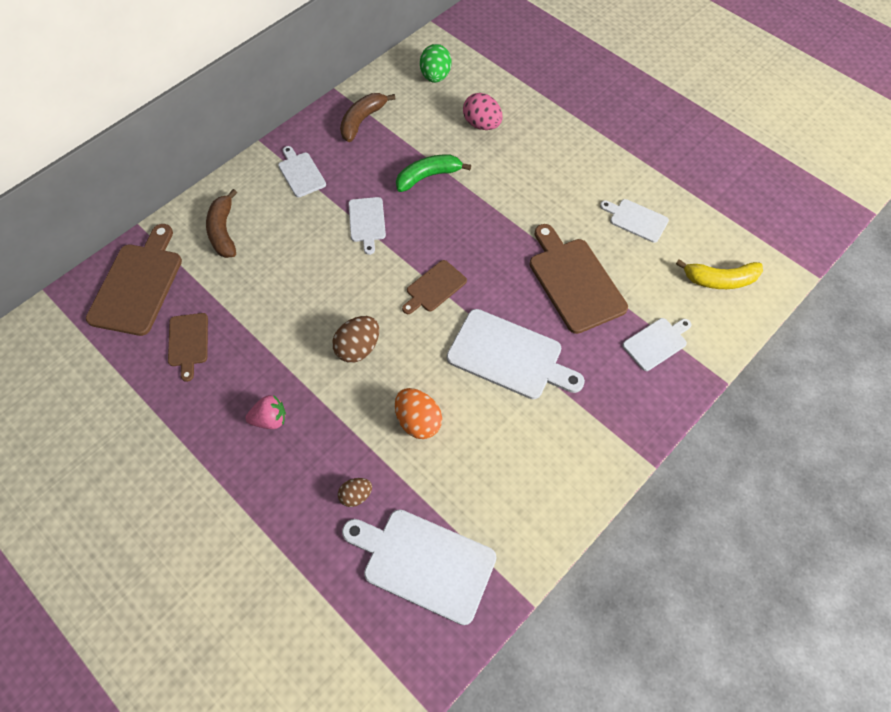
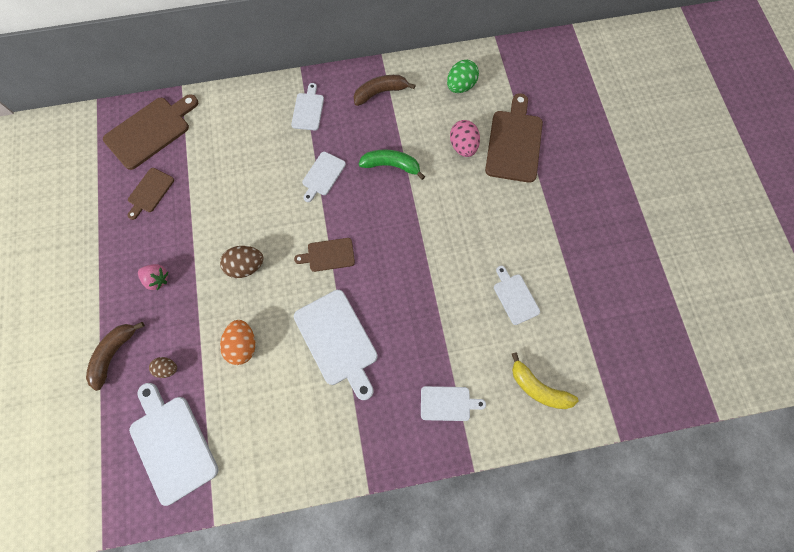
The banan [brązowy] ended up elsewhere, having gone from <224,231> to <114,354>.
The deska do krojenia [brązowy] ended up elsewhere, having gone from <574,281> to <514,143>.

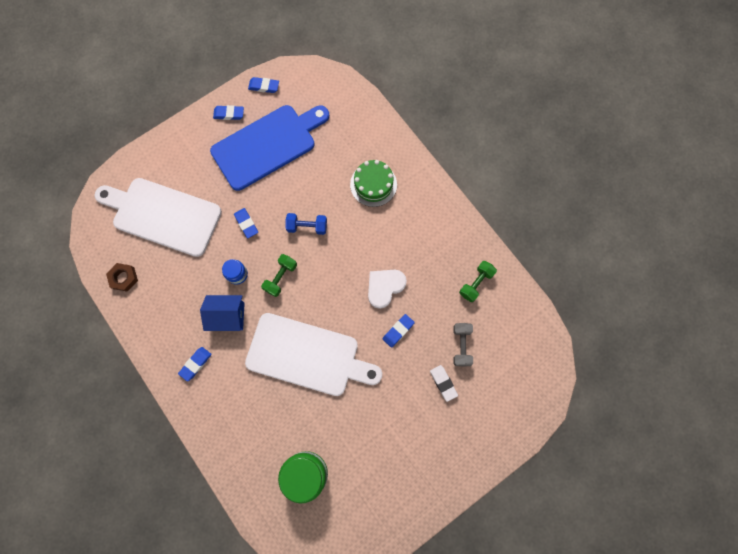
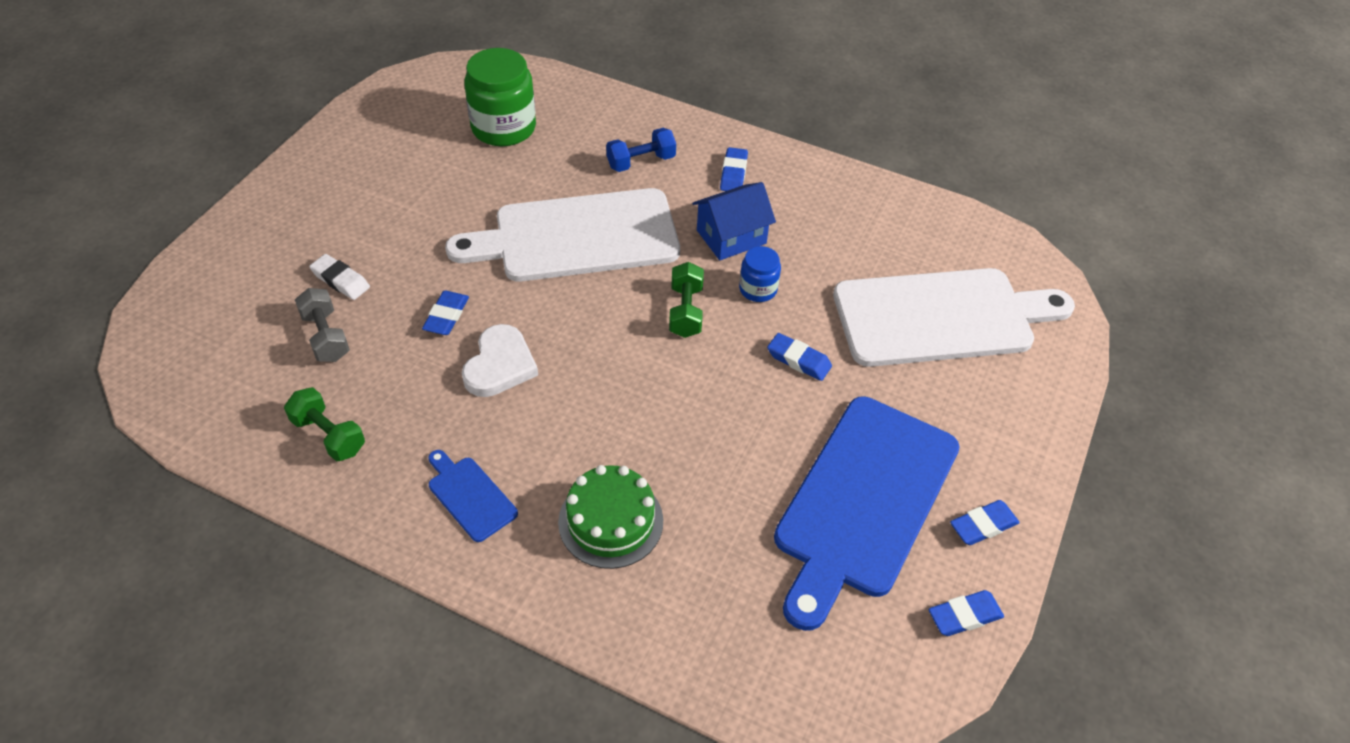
The hantel [zielony] at <476,283> ended up facing another way, 60 degrees counterclockwise from before.
The second view gained the deska do krojenia [niebieski] at <470,496>.
The hantel [niebieski] ended up elsewhere, having gone from <307,227> to <641,162>.
The second view lost the nakrętka [brązowy] at <123,278>.

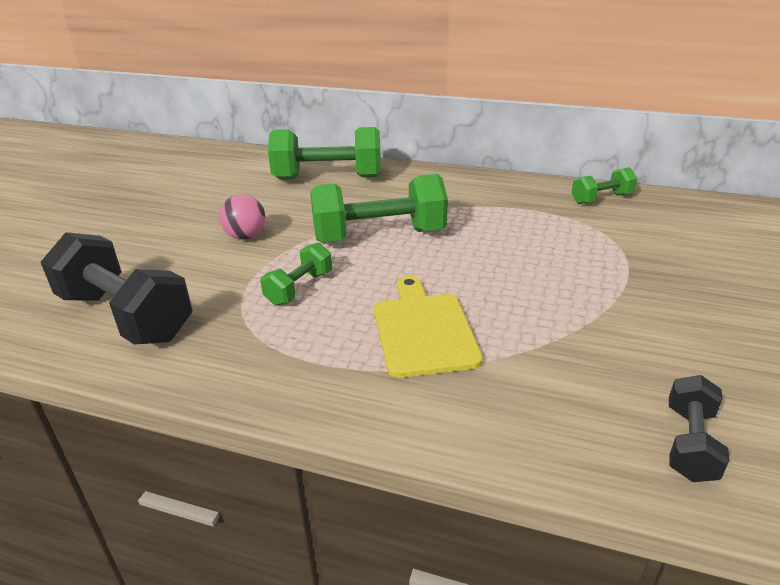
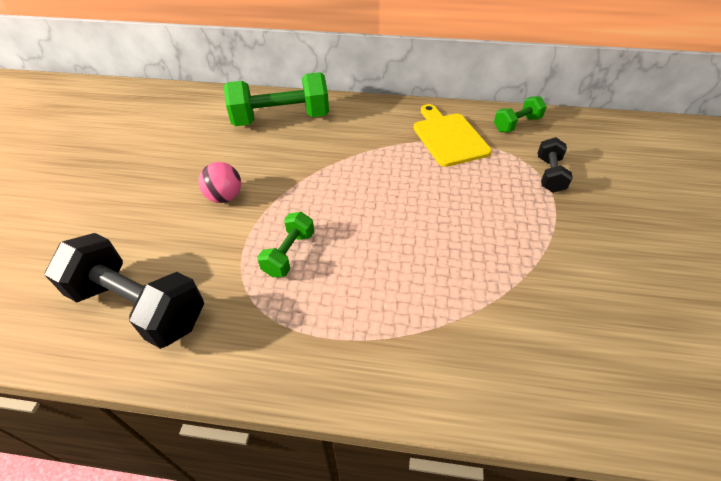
The deska do krojenia [żółty] ended up elsewhere, having gone from <423,330> to <448,137>.
The hantel [czarny] ended up elsewhere, having gone from <689,444> to <549,175>.
The second view lost the hantel [zielony] at <379,236>.

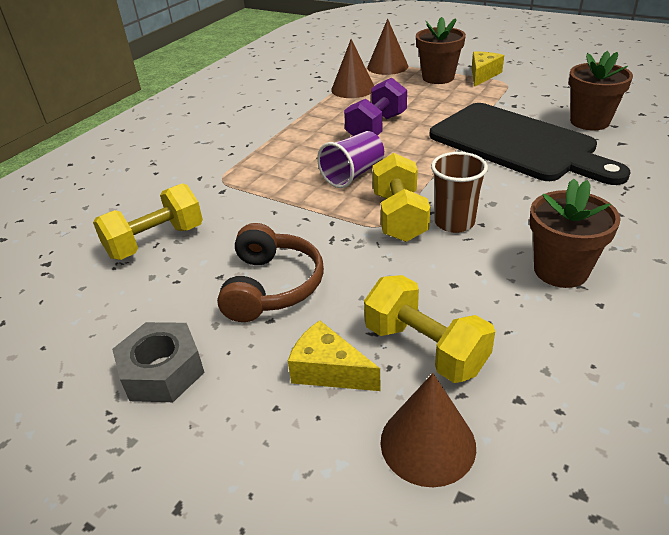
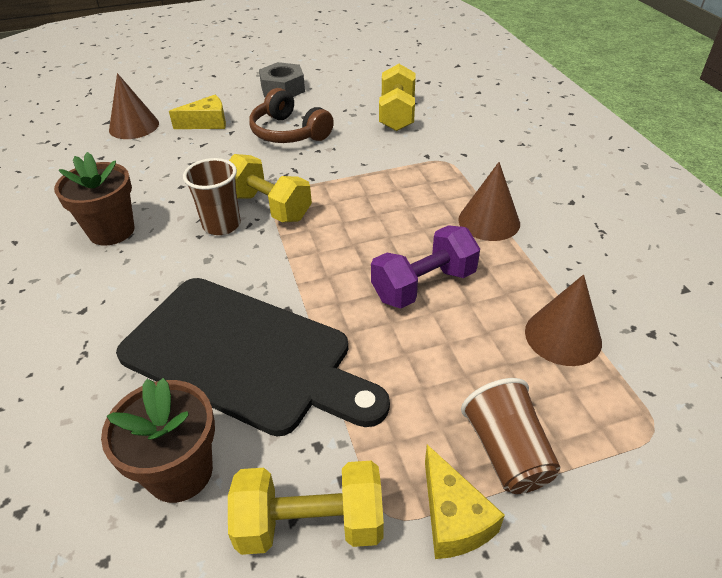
The deska do krojenia [czarny] at <517,144> ended up facing another way, 150 degrees counterclockwise from before.
The hantel [żółty] ended up elsewhere, having gone from <425,348> to <310,524>.
The hantel [fioletowy] at <376,128> ended up facing another way, 75 degrees clockwise from before.
The stożek [brązowy] ended up elsewhere, having gone from <387,66> to <489,221>.
Where the doniczka [brązowy] stood at <438,77>, the szklanka [brązowy] came to stand at <506,452>.
The second view lost the szklanka [fioletowy] at <353,174>.

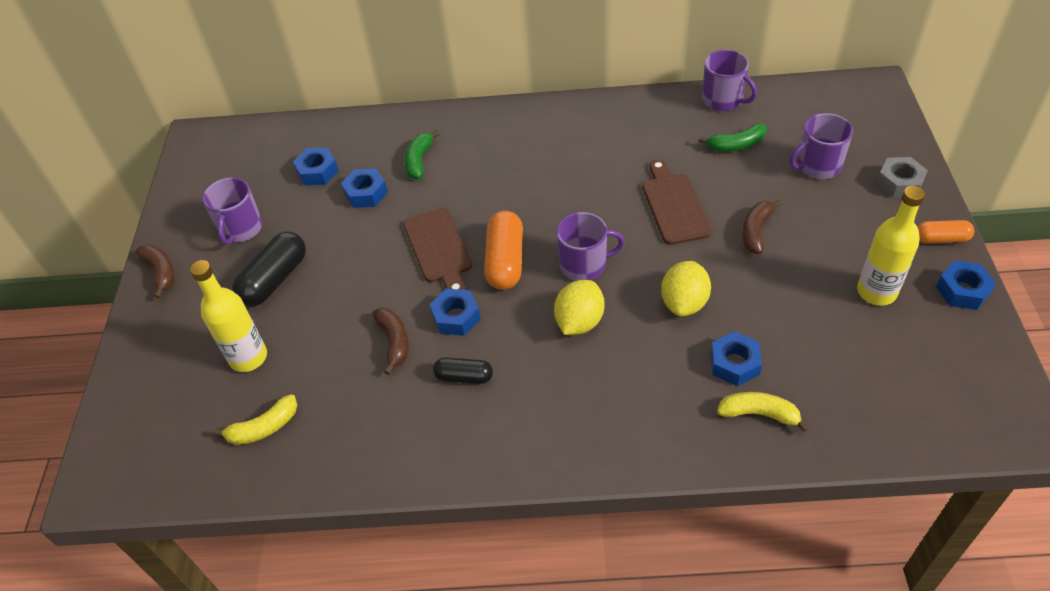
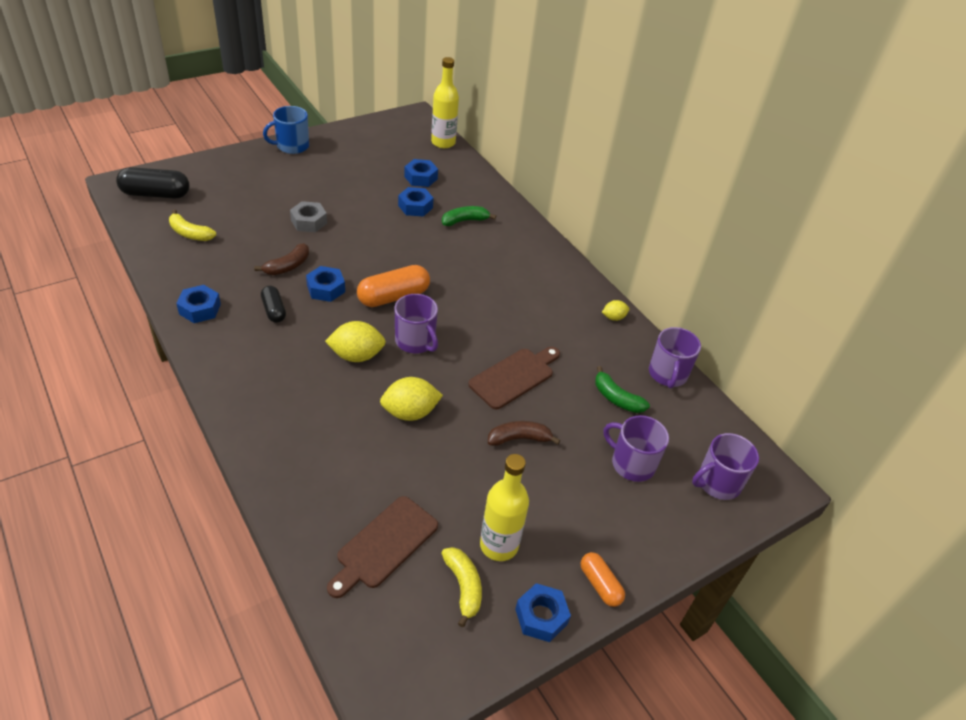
The kapsułka [czarny] ended up elsewhere, having gone from <274,279> to <156,194>.
The nakrętka [niebieski] ended up elsewhere, having gone from <734,364> to <200,309>.
Where the banan [brązowy] stood at <161,272>, the kubek [niebieski] came to stand at <292,146>.
The nakrętka [szary] ended up elsewhere, having gone from <899,183> to <309,222>.
The deska do krojenia [brązowy] ended up elsewhere, having gone from <439,248> to <384,545>.
The butelka [żółty] ended up elsewhere, having gone from <248,357> to <443,142>.
The banan [żółty] ended up elsewhere, having gone from <759,414> to <463,587>.
The second view gained the cytryna [żółty] at <613,317>.
The kubek [fioletowy] ended up elsewhere, having gone from <241,229> to <717,483>.

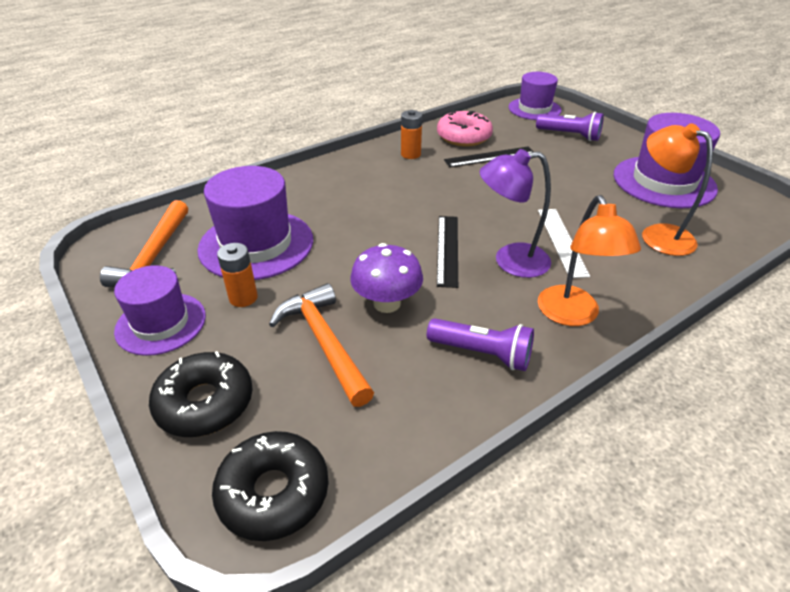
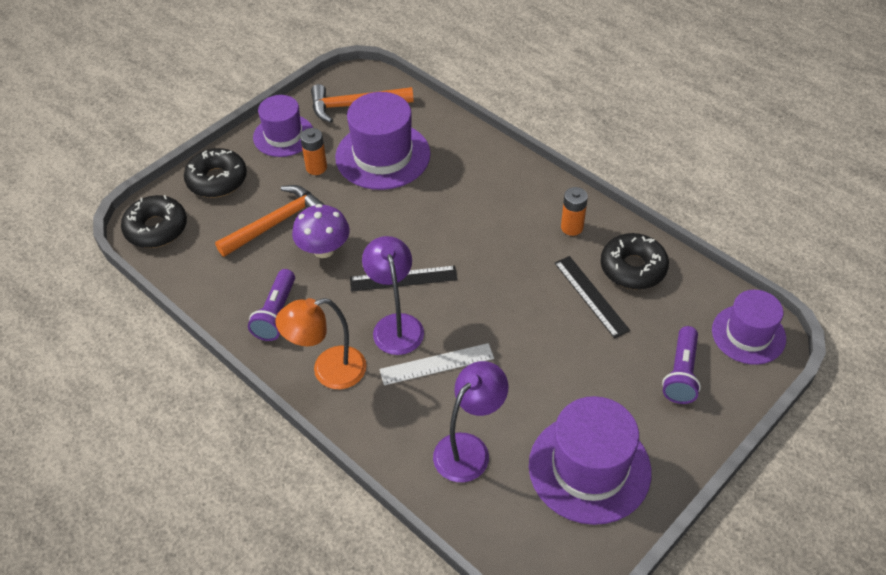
What was the lampka [pomarańczowy] at <658,235> turned into the lampka [fioletowy] at <469,449>.
What was the donut [różowy] at <464,137> turned into the donut [czarny] at <633,268>.

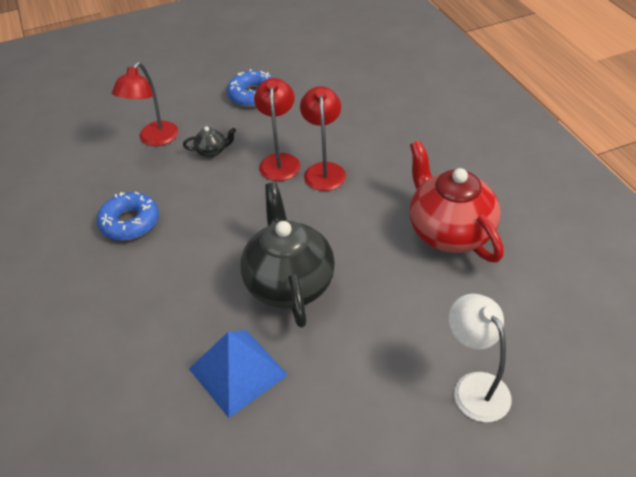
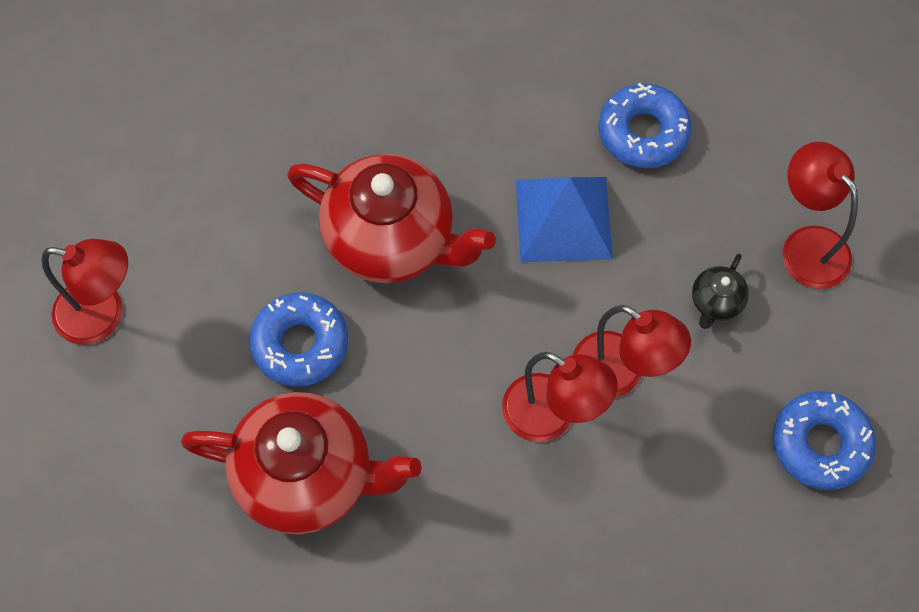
What was the lampka [biały] at <474,386> turned into the lampka [czerwony] at <103,315>.
The second view gained the donut [niebieski] at <300,344>.
What was the imbryk [czarny] at <289,282> turned into the imbryk [czerwony] at <392,240>.
The piramida [niebieski] ended up elsewhere, having gone from <237,371> to <563,218>.

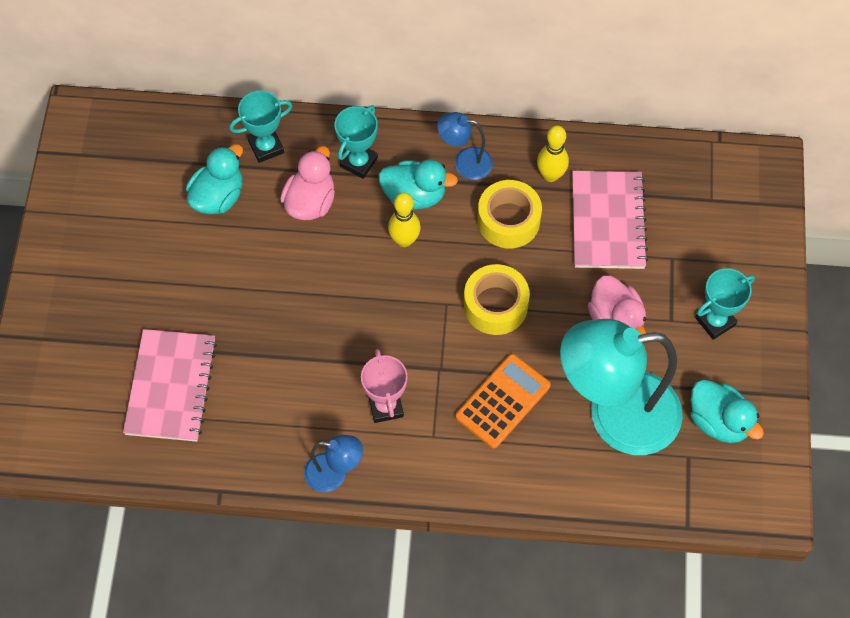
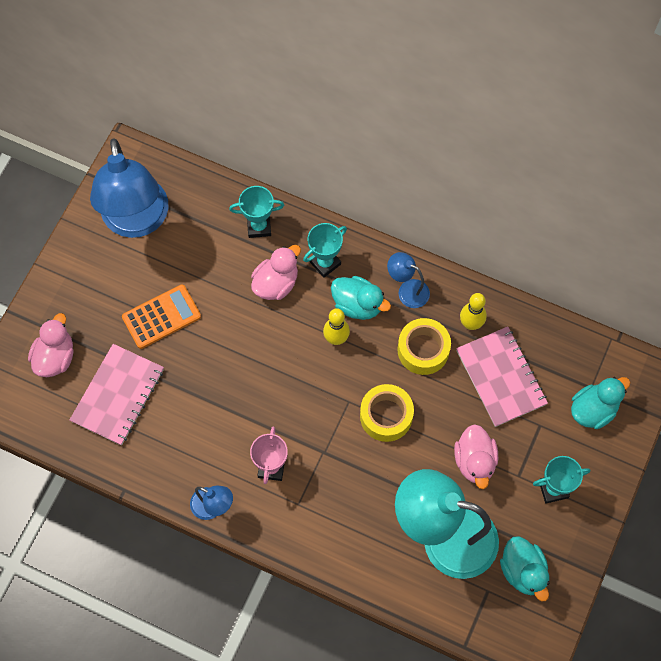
The second view gained the kaczka [różowy] at <55,357>.
The second view gained the lampka [niebieski] at <137,221>.
The kalkulator [pomarańczowy] ended up elsewhere, having gone from <502,401> to <161,317>.
The zeszyt [różowy] at <607,221> ended up facing another way, 45 degrees counterclockwise from before.
The kaczka [turkusowy] ended up elsewhere, having gone from <218,197> to <593,410>.

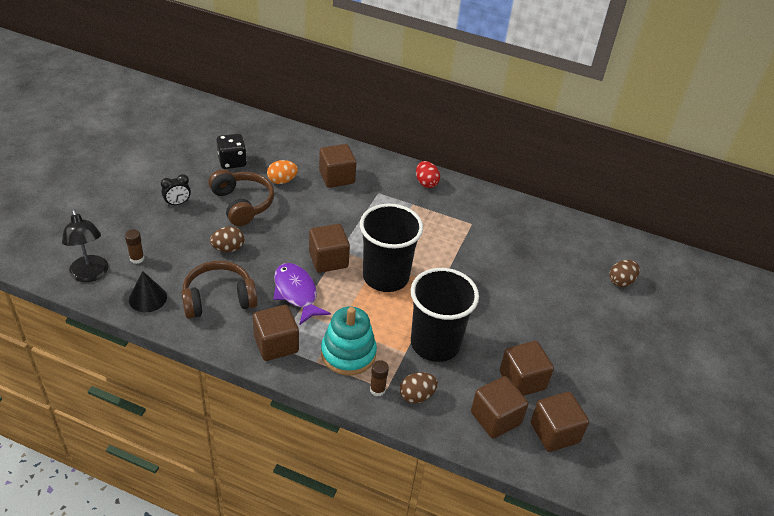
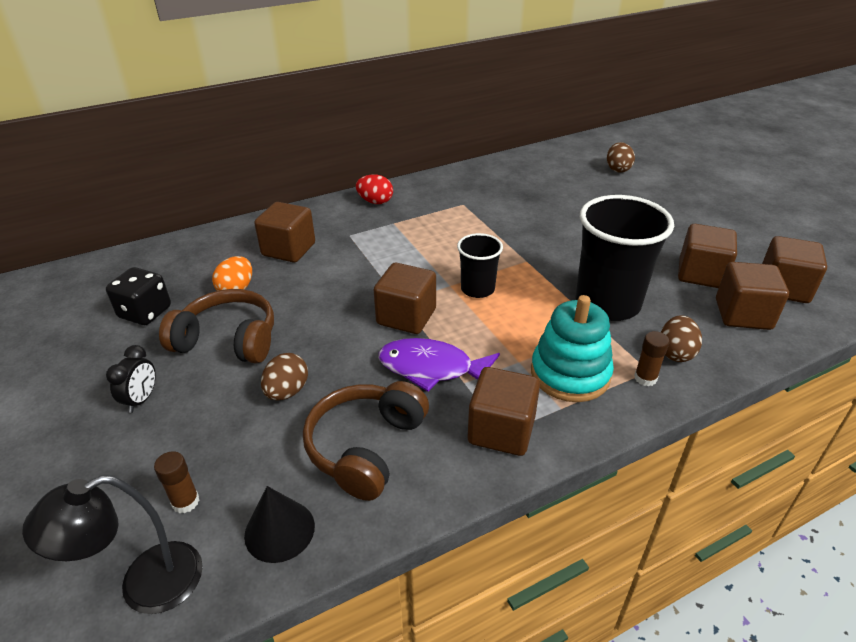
The lampka [czarny] at <90,275> ended up facing another way, 135 degrees clockwise from before.
The size of the szklanka [czarny] at <385,277> changed by a factor of 0.54.

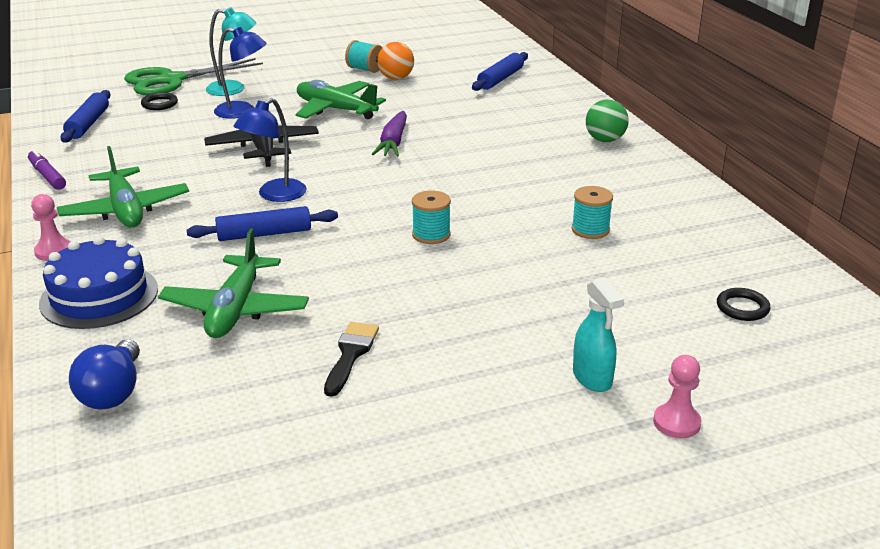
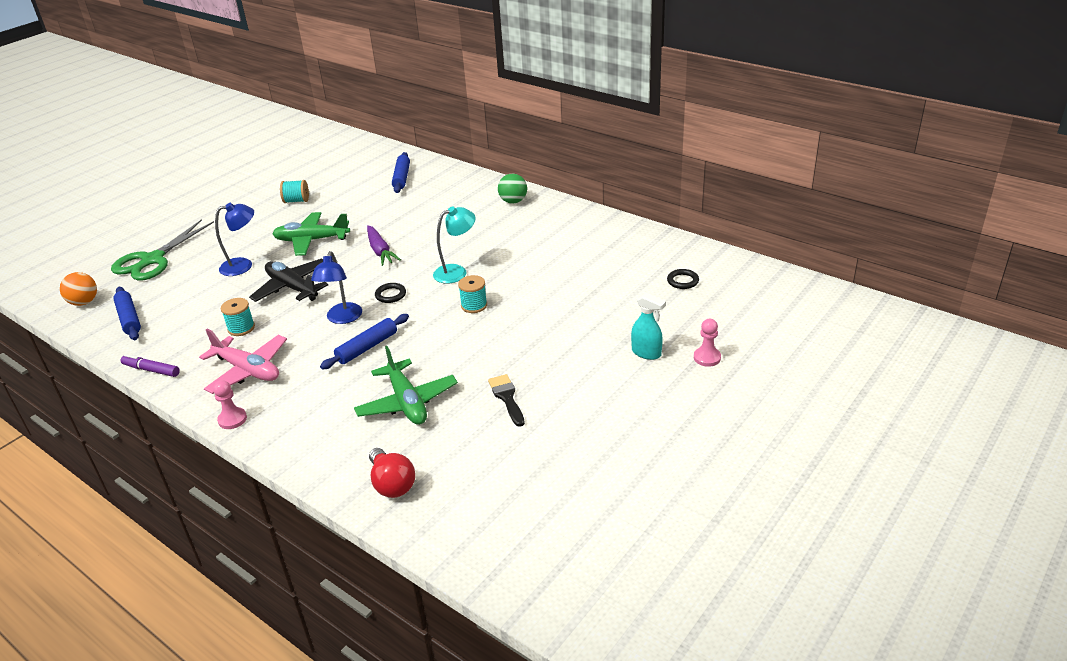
The piłka [pomarańczowy] ended up elsewhere, having gone from <396,78> to <84,302>.
What was the samolot [zielony] at <125,210> turned into the samolot [różowy] at <248,370>.
The szpulka [turkusowy] ended up elsewhere, having gone from <590,230> to <241,328>.
What was the żarówka [niebieski] at <113,392> turned into the żarówka [czerwony] at <392,484>.
The pierścień [czarny] ended up elsewhere, having gone from <159,104> to <390,295>.
The lampka [turkusowy] ended up elsewhere, having gone from <234,89> to <456,272>.
The second view lost the tort [niebieski] at <99,296>.

